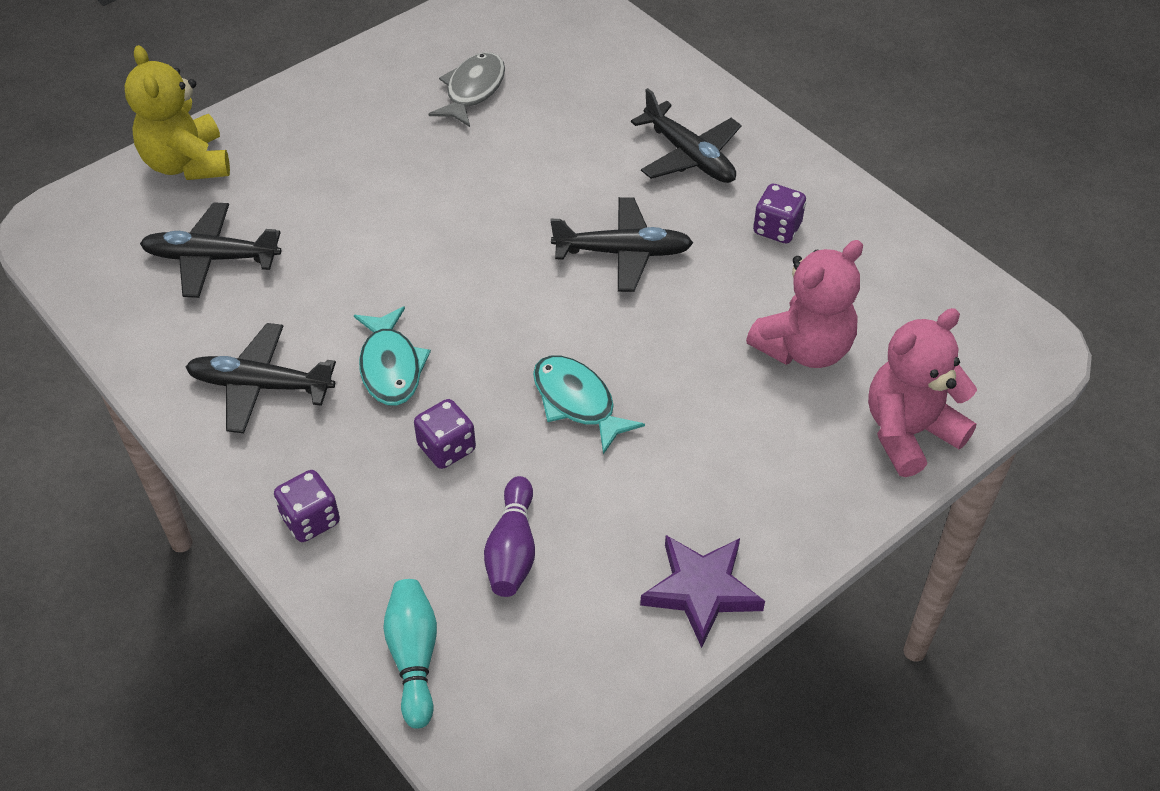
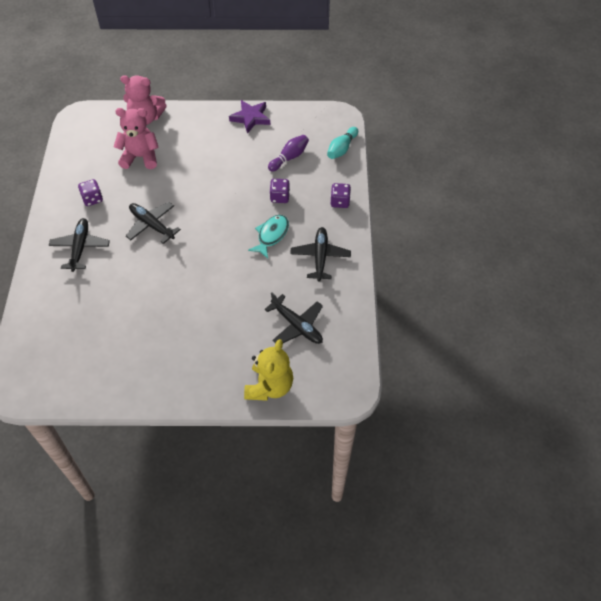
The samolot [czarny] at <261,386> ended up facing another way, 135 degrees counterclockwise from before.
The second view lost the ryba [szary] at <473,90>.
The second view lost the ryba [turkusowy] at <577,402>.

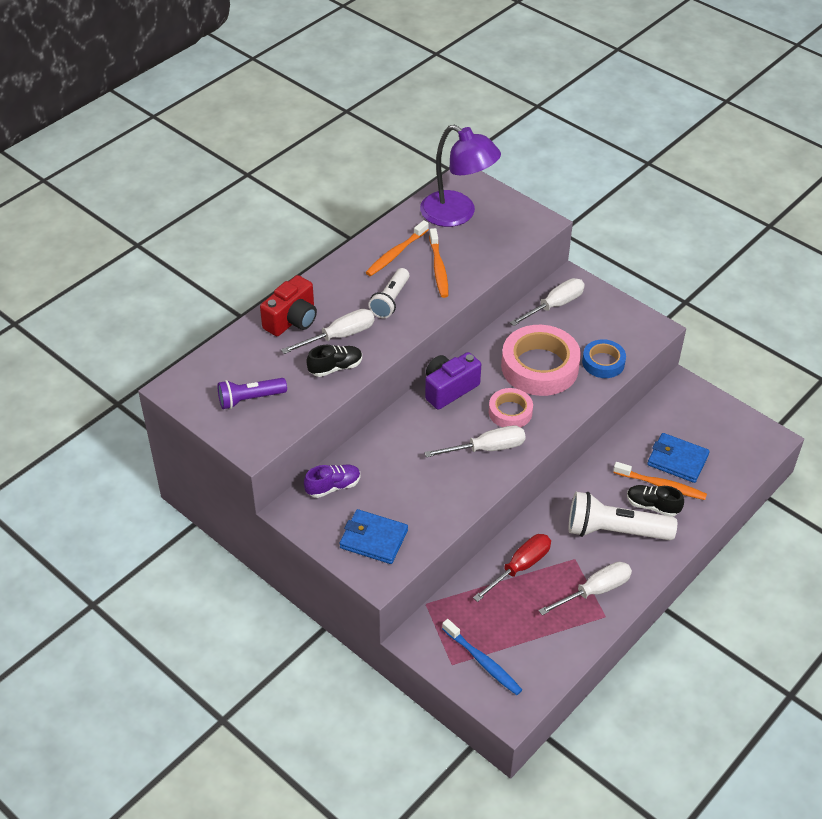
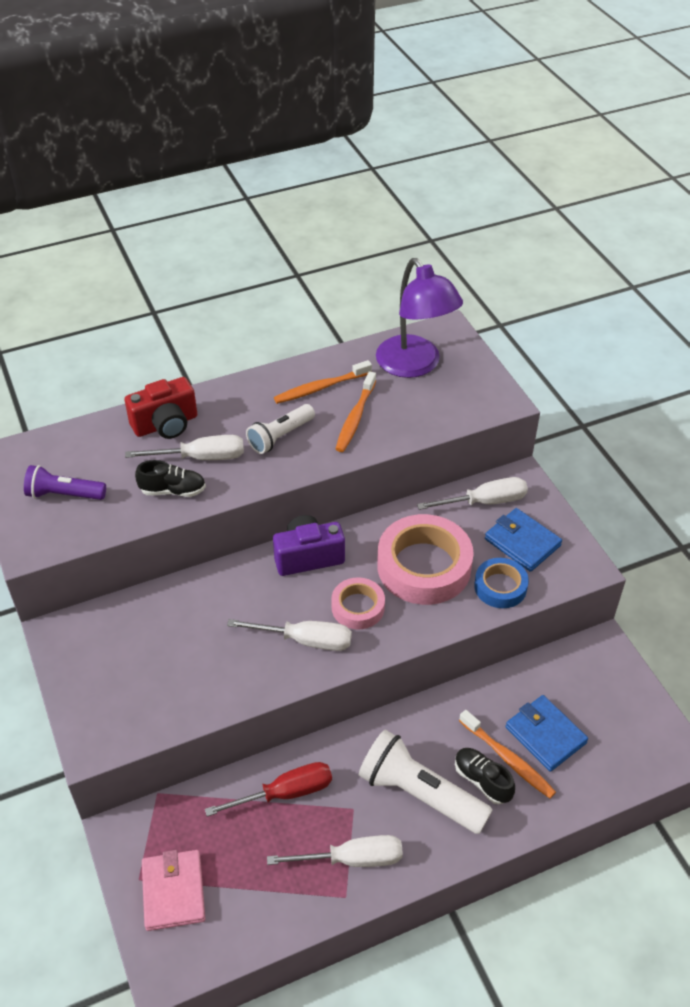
Where the szczoteczka do zębów [niebieski] stood at <483,662>, the portfel [różowy] came to stand at <173,891>.
The portfel [niebieski] ended up elsewhere, having gone from <373,539> to <522,542>.
The second view lost the but [fioletowy] at <333,487>.

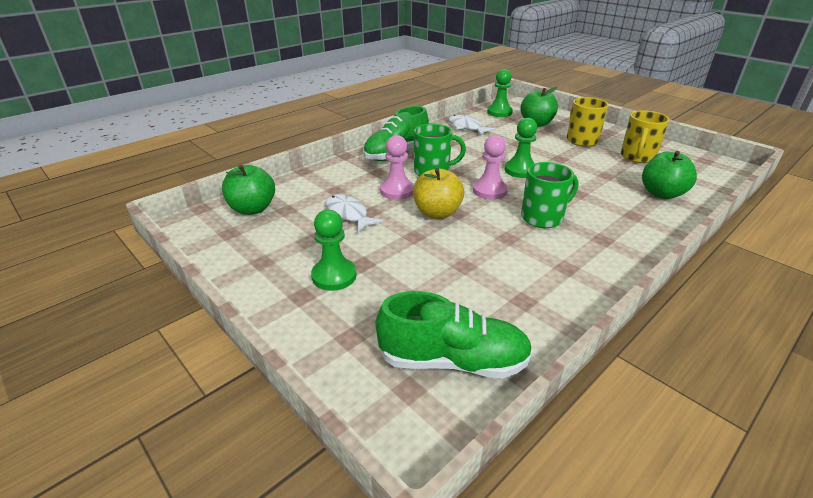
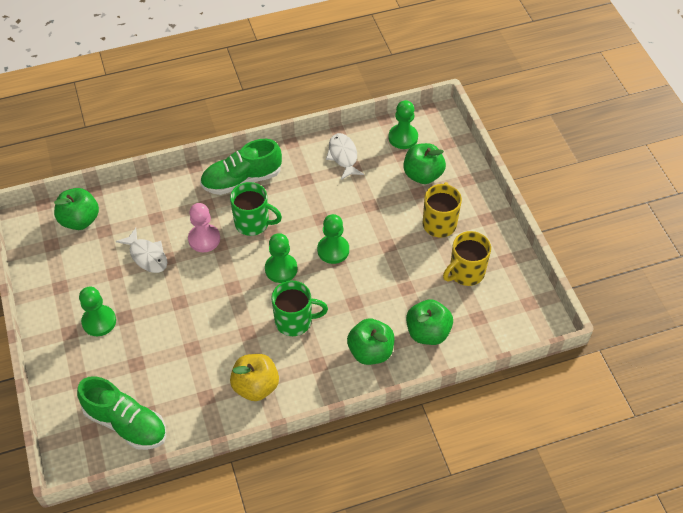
The ryba [biały] at <348,214> ended up facing another way, 150 degrees clockwise from before.
The jabłko [żółty] ended up elsewhere, having gone from <437,213> to <256,386>.
What was the pionek [różowy] at <489,191> turned into the pionek [zielony] at <281,269>.
The second view gained the jabłko [zielony] at <370,352>.

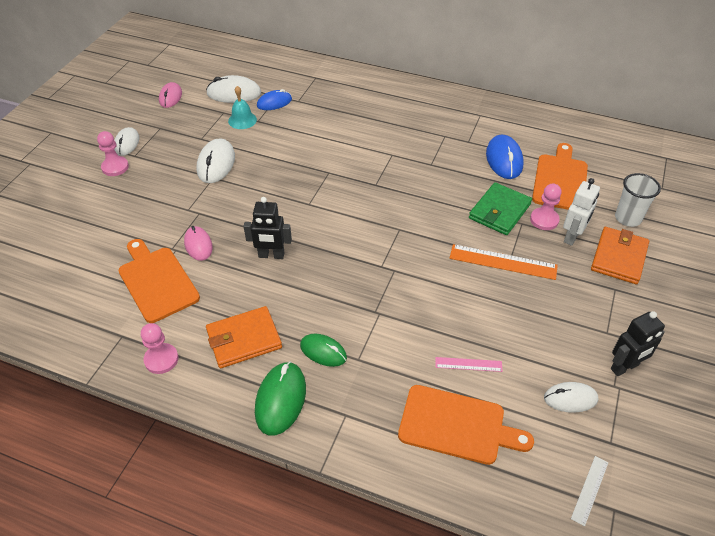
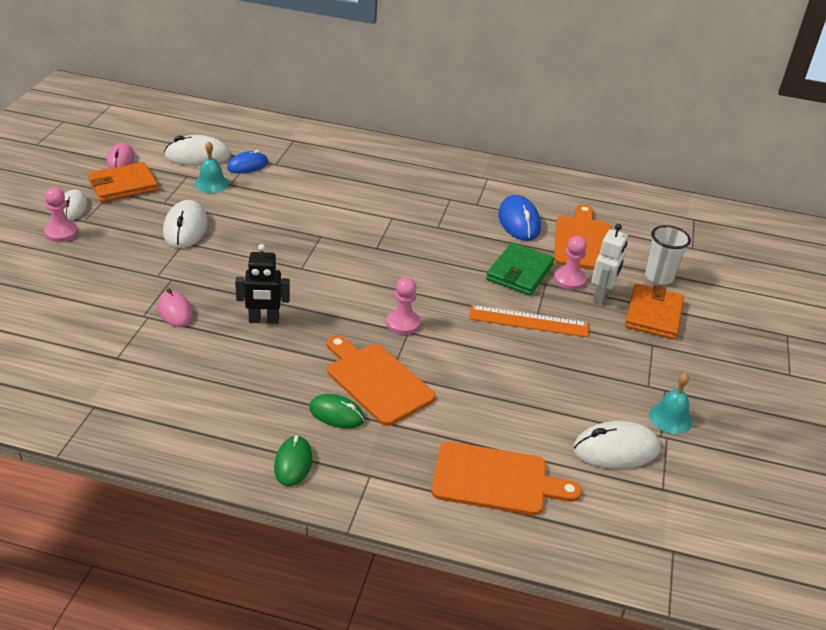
The portfel [pomarańczowy] ended up elsewhere, having gone from <244,339> to <123,185>.
The size of the myszka [zielony] at <280,399> changed by a factor of 0.67.
The deska do krojenia [pomarańczowy] ended up elsewhere, having gone from <157,281> to <376,381>.
The pionek [różowy] ended up elsewhere, having gone from <161,359> to <403,323>.
The size of the myszka [biały] at <570,399> changed by a factor of 1.50.
Where the robot [czarny] stood at <625,367>, the dzwonek [turkusowy] came to stand at <670,418>.
The second view lost the linijka [różowy] at <468,364>.
The second view lost the linijka [biały] at <590,490>.

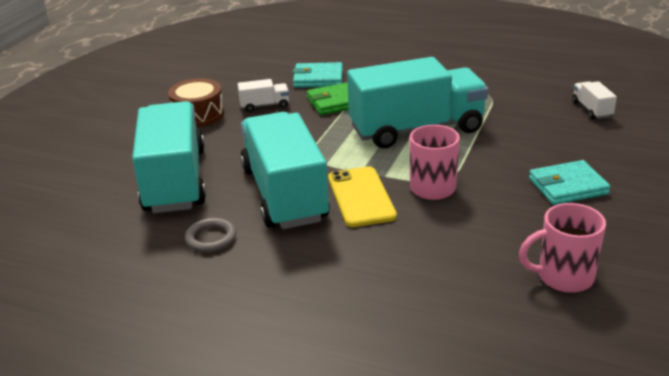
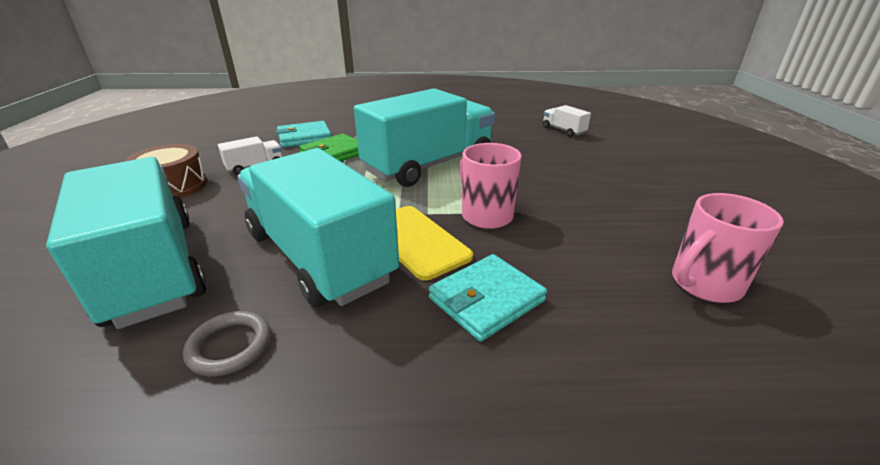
The portfel [turkusowy] ended up elsewhere, having gone from <568,186> to <486,299>.

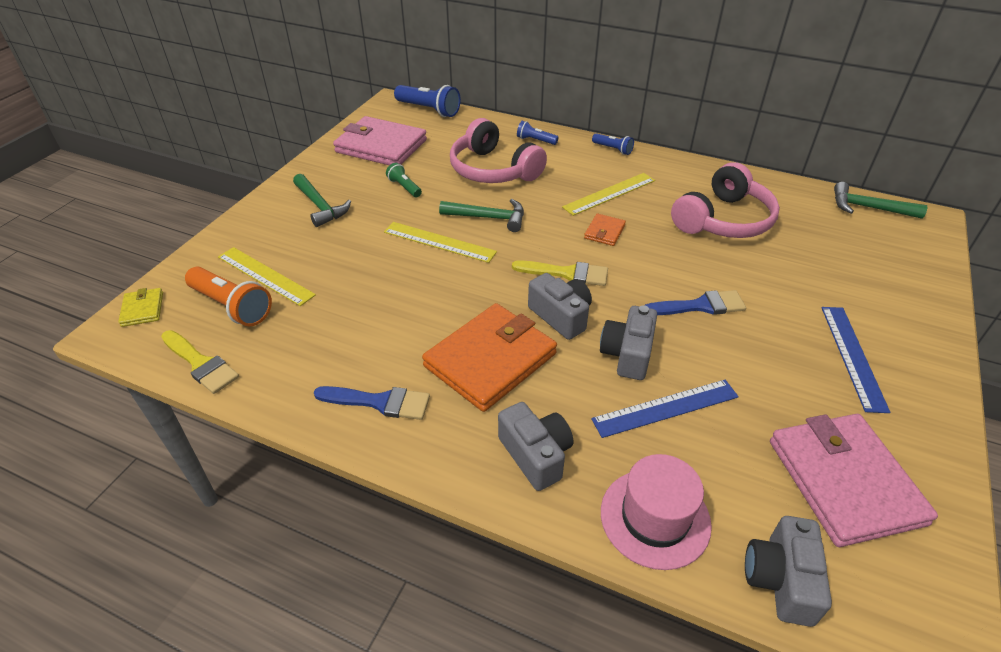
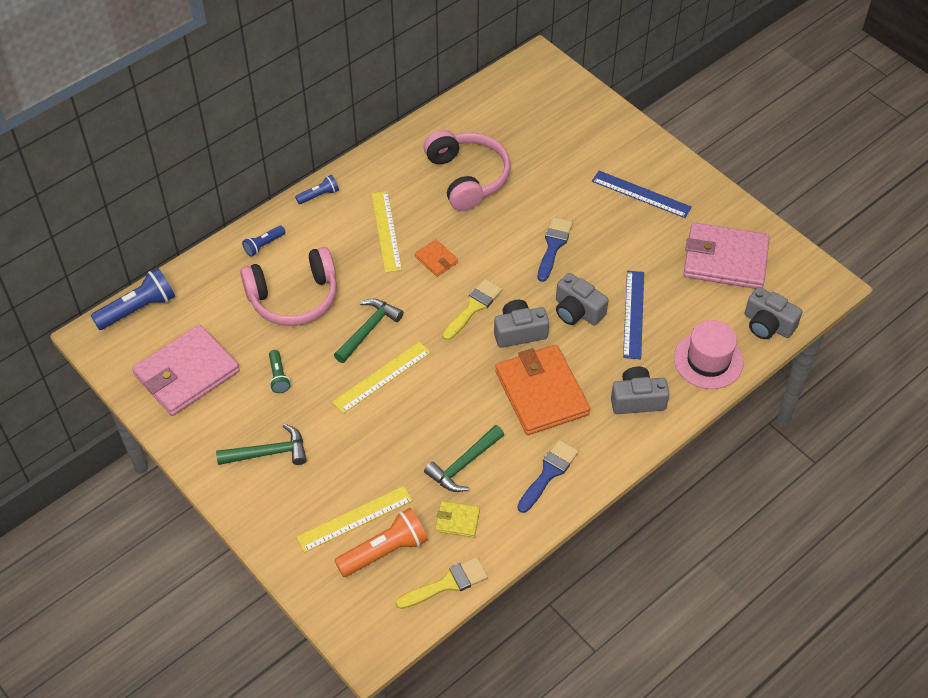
The latarka [zielony] at <404,187> ended up facing another way, 90 degrees counterclockwise from before.
The młotek [zielony] ended up elsewhere, having gone from <869,208> to <464,464>.
The portfel [żółty] ended up elsewhere, having gone from <143,309> to <457,520>.

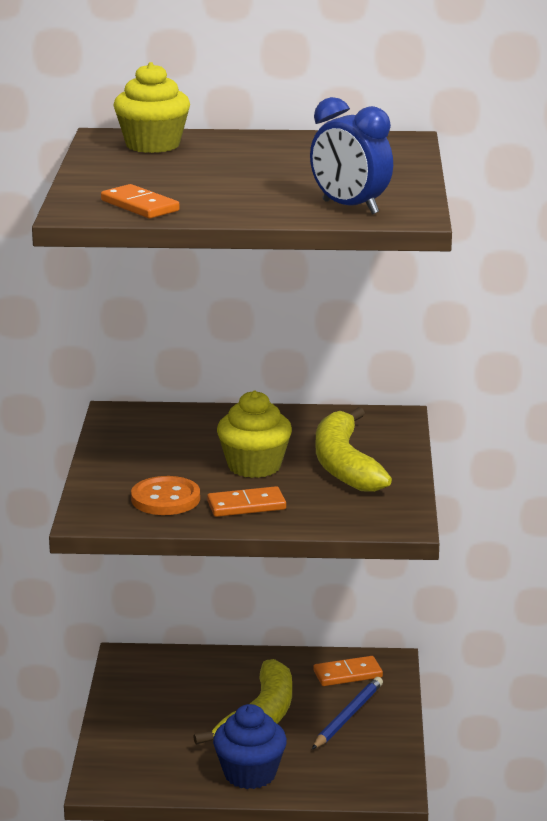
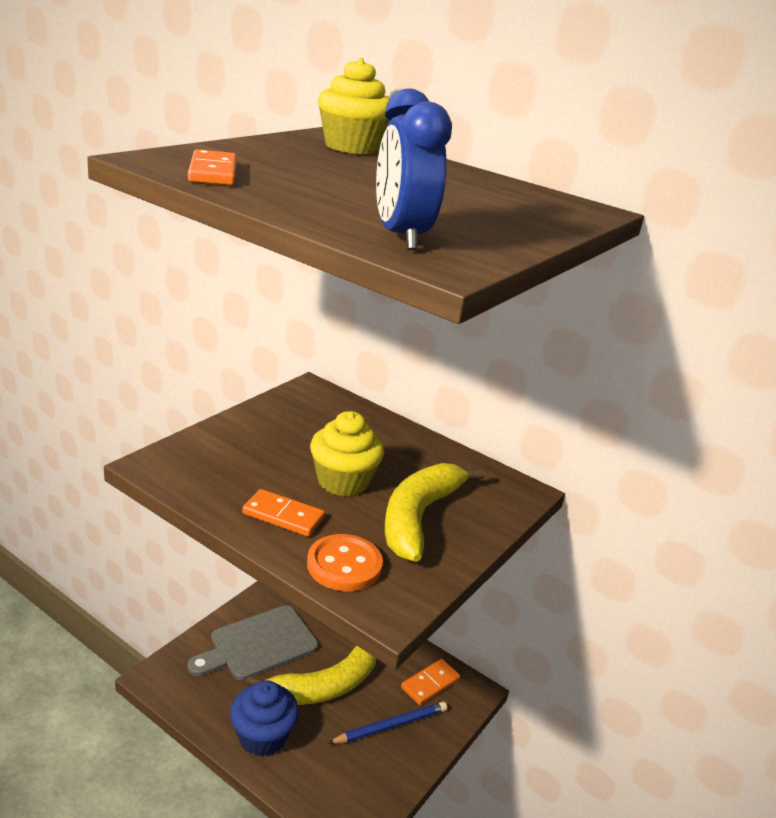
The second view gained the deska do krojenia [szary] at <258,644>.
The guzik [pomarańczowy] ended up elsewhere, having gone from <165,499> to <344,565>.
The kostka domina [pomarańczowy] at <347,674> ended up facing another way, 60 degrees counterclockwise from before.

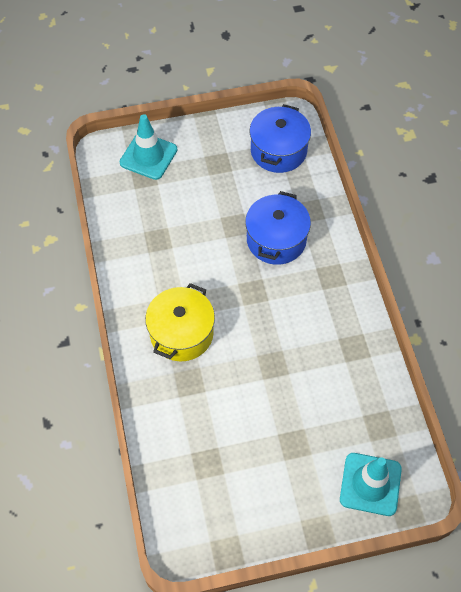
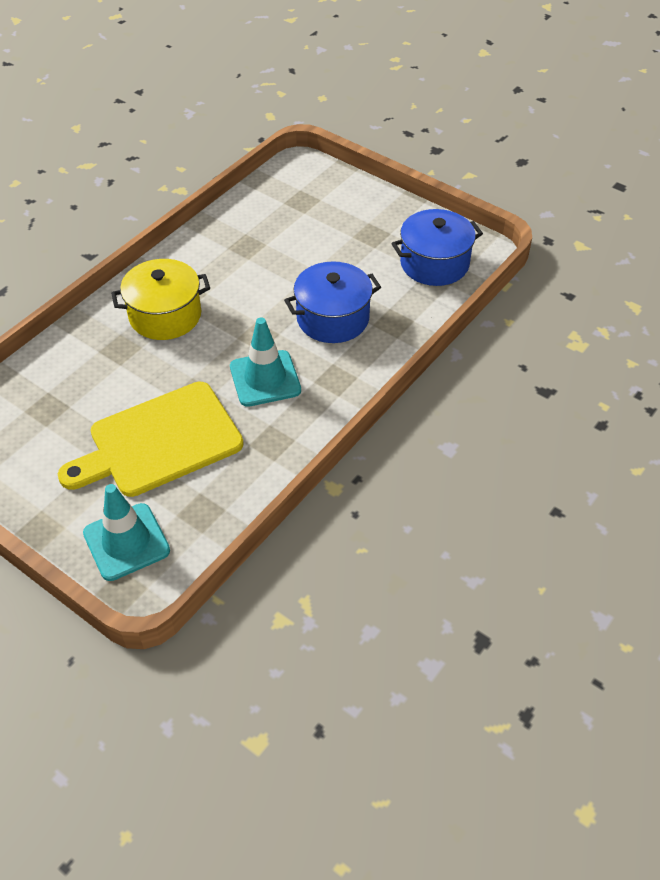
The second view gained the deska do krojenia [żółty] at <159,442>.
The pachołek [turkusowy] ended up elsewhere, having gone from <148,156> to <265,378>.

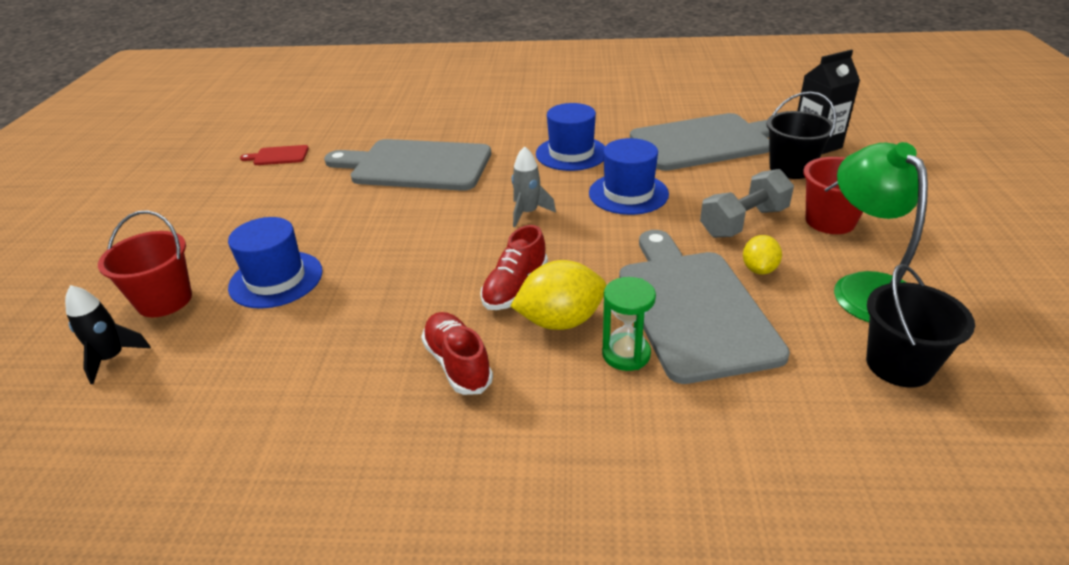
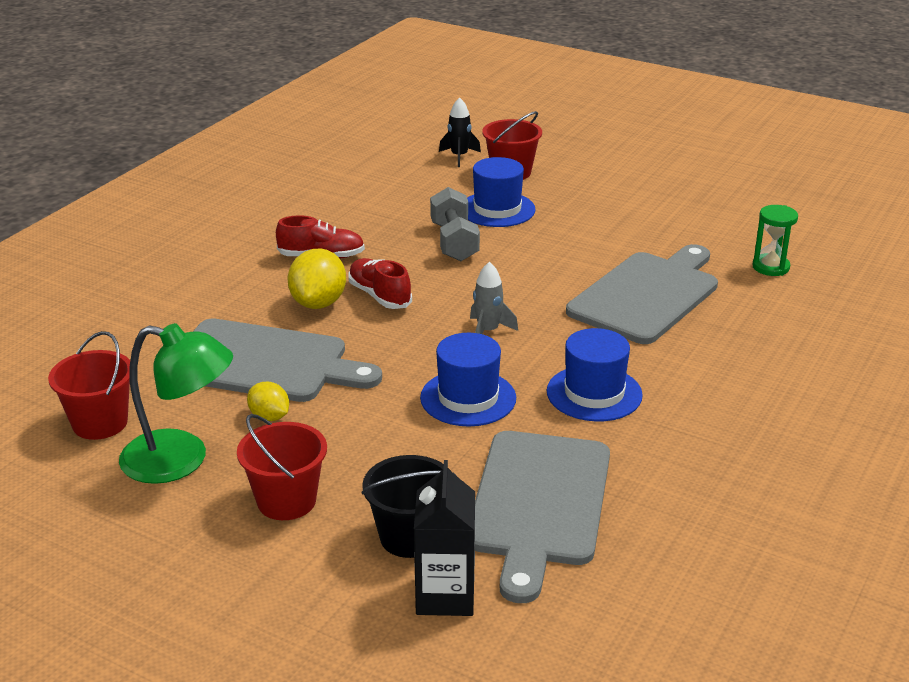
What was the wiadro [czarny] at <899,365> turned into the wiadro [czerwony] at <100,423>.
The hantel [szary] ended up elsewhere, having gone from <744,222> to <454,242>.
The klepsydra [zielony] ended up elsewhere, having gone from <626,354> to <770,267>.
The second view lost the deska do krojenia [czerwony] at <279,156>.

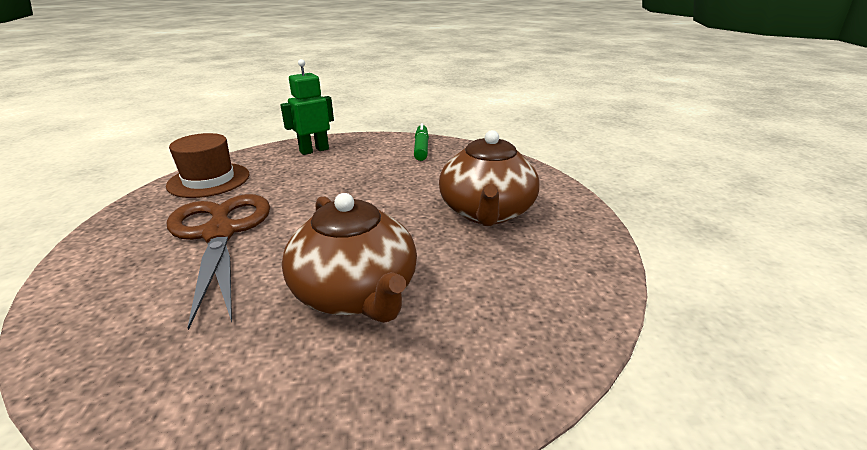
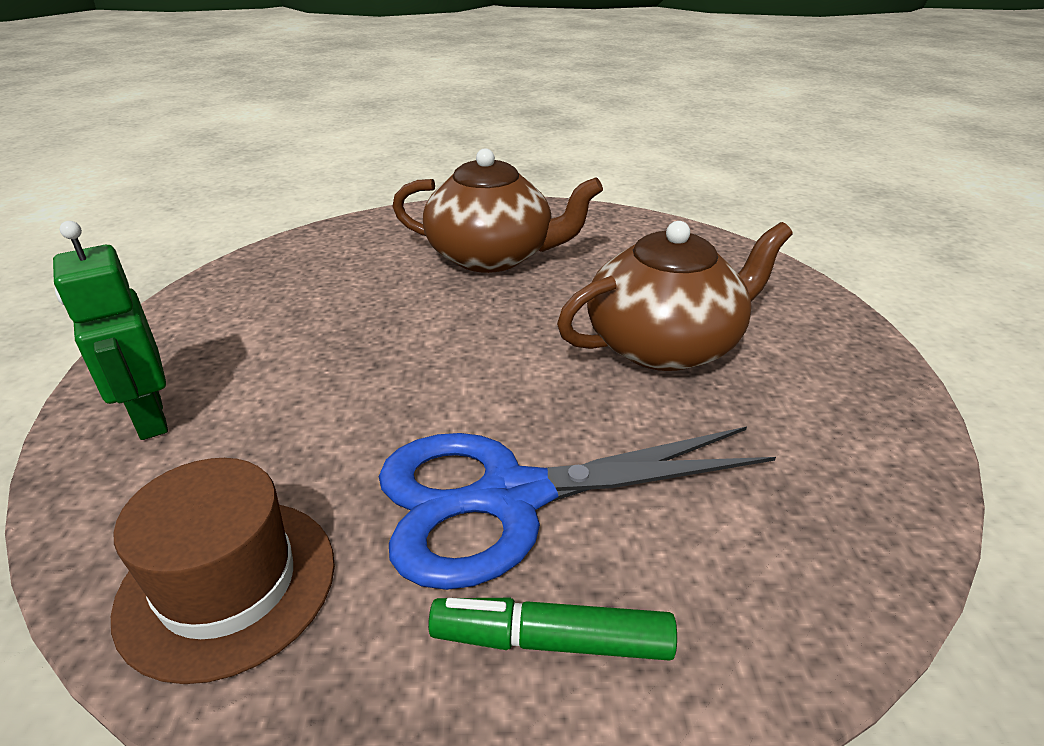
What was the nożyczki [brązowy] at <220,233> turned into the nożyczki [niebieski] at <511,498>.
The flamaster [zielony] ended up elsewhere, having gone from <421,148> to <552,641>.

